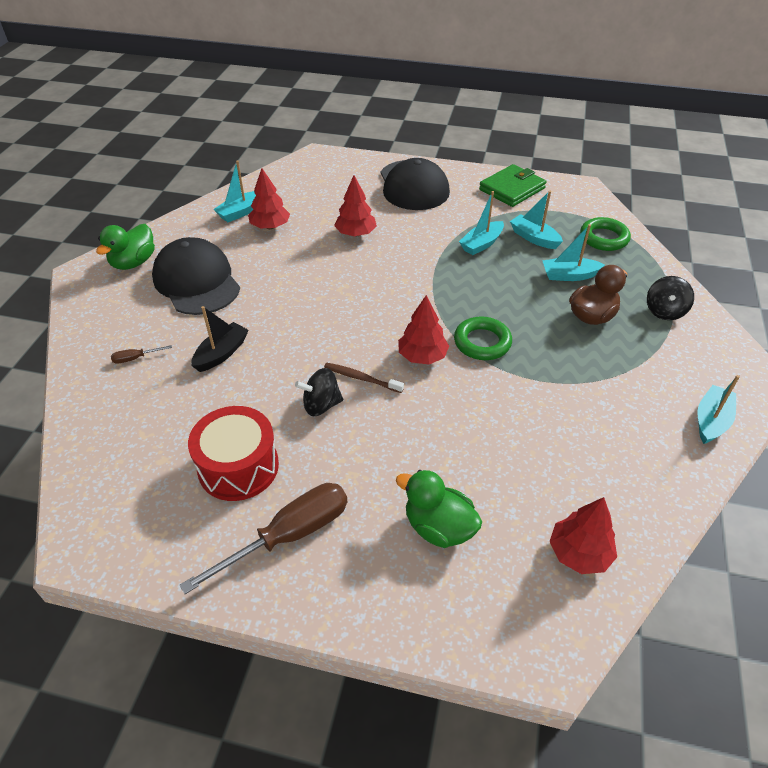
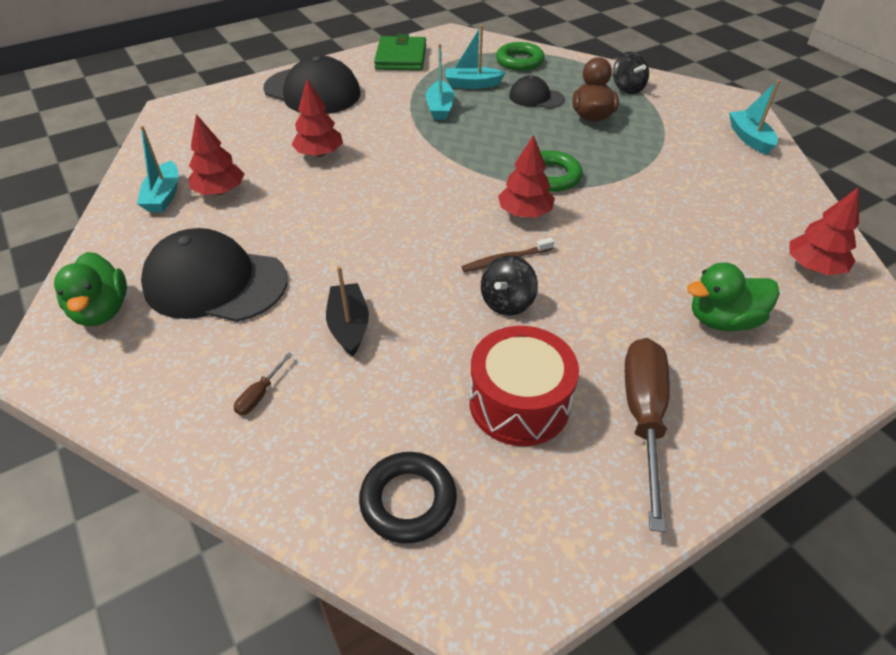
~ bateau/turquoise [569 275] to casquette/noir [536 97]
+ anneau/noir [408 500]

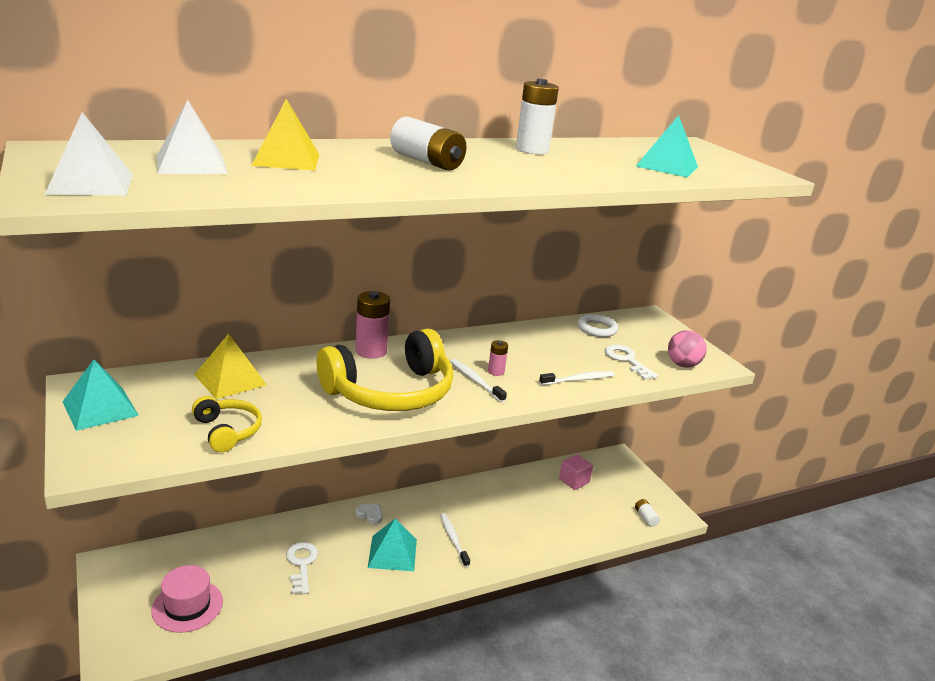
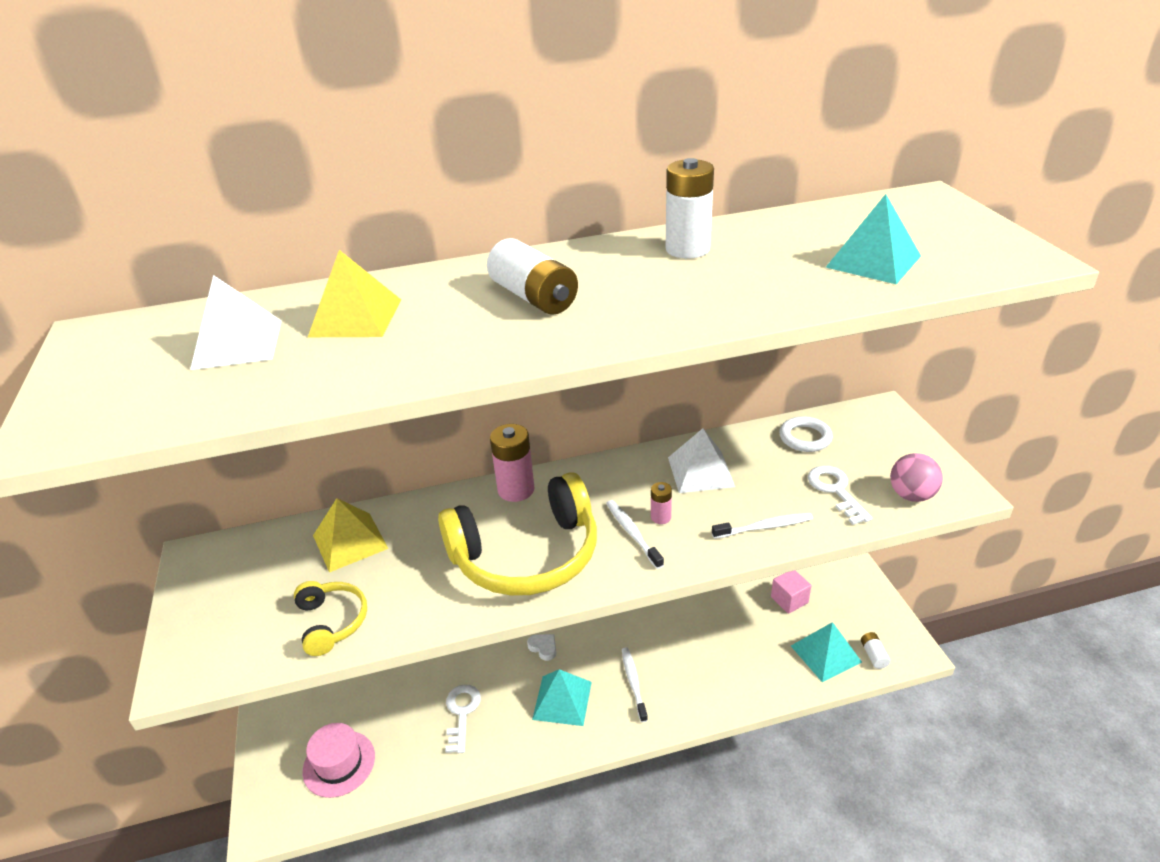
~ pyramide/blanc [90 183] to [700 471]
~ pyramide/turquoise [100 408] to [825 653]

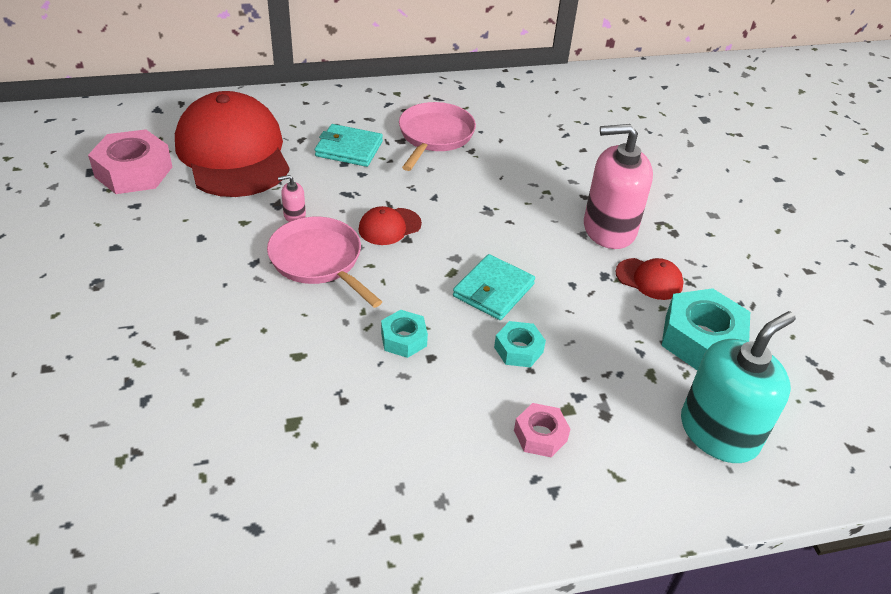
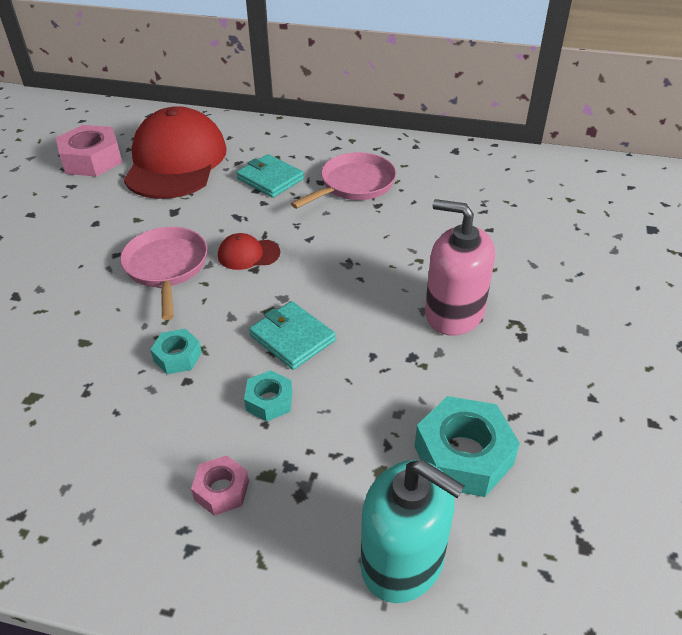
- distributeur de savon/rose [294 215]
~ portefeuille/turquoise [493 290] = [292 338] 75 degrees clockwise
- casquette/rouge [649 279]
~ distributeur de savon/turquoise [718 432] = [403 561] 45 degrees clockwise

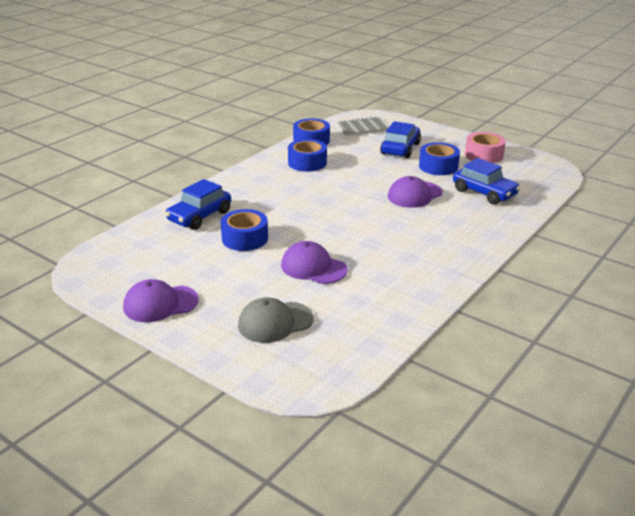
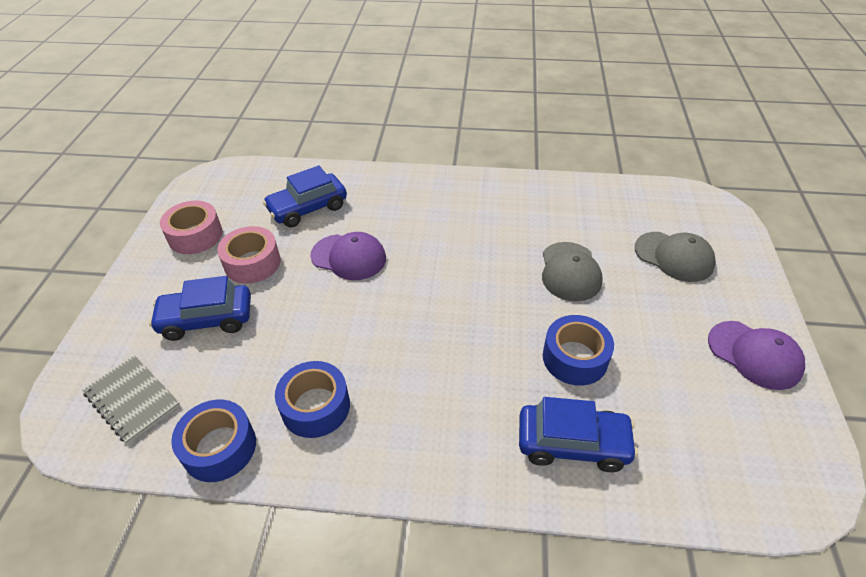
~ casquette/violet [313 267] to casquette/gris [570 271]
~ ruban adhésif/bleu [438 166] to ruban adhésif/rose [252 263]
~ voiture/bleu [484 193] = [308 208] 135 degrees counterclockwise

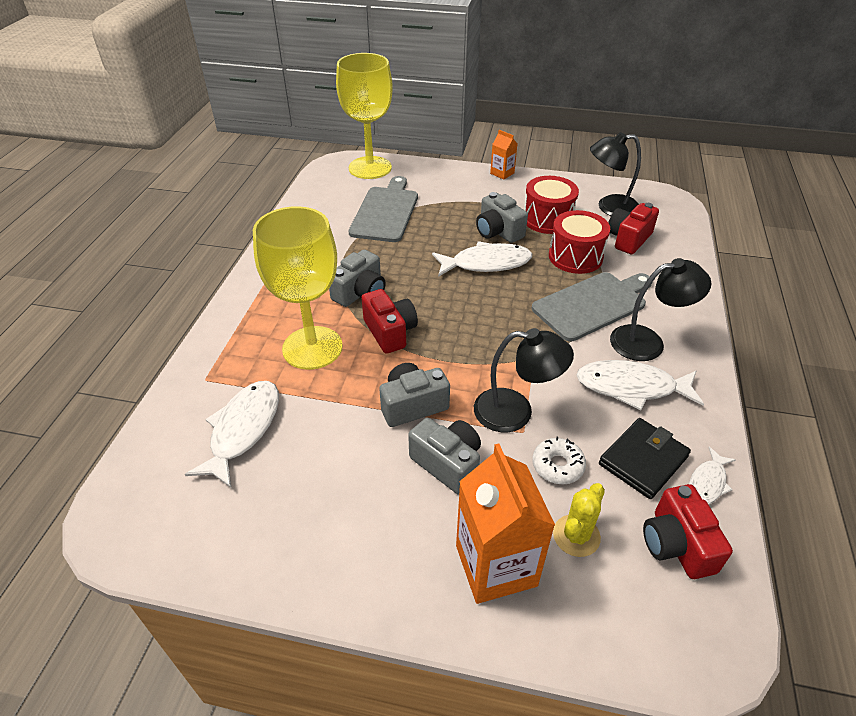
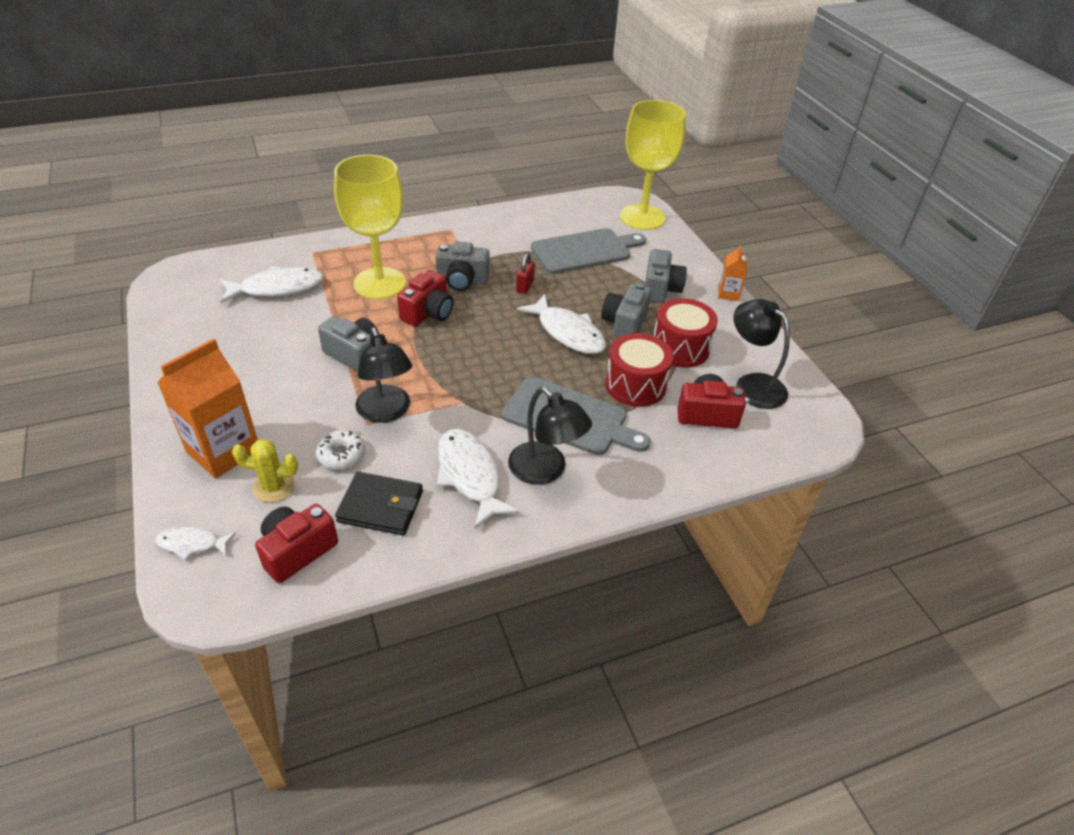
~ appareil photo/gris [448 464] to [660 289]
~ poisson/blanc [708 483] to [192 544]
+ cadenas/rouge [525 286]

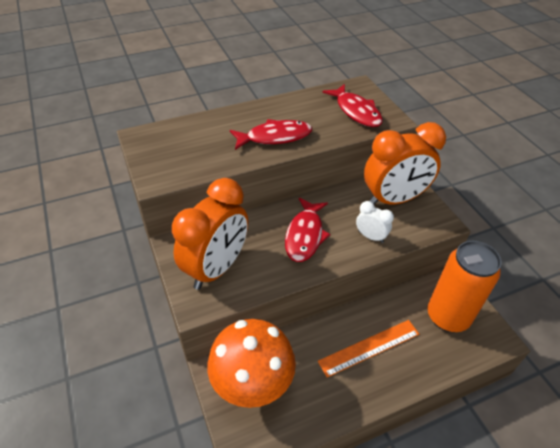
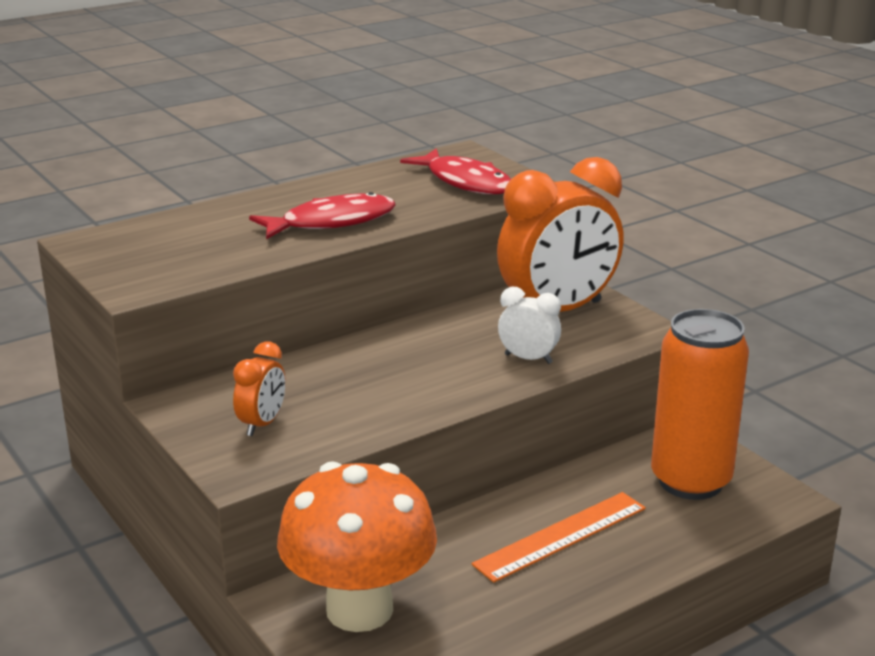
~ réveil/orange [216 268] = [262 424] x0.46
- poisson/rouge [305 235]

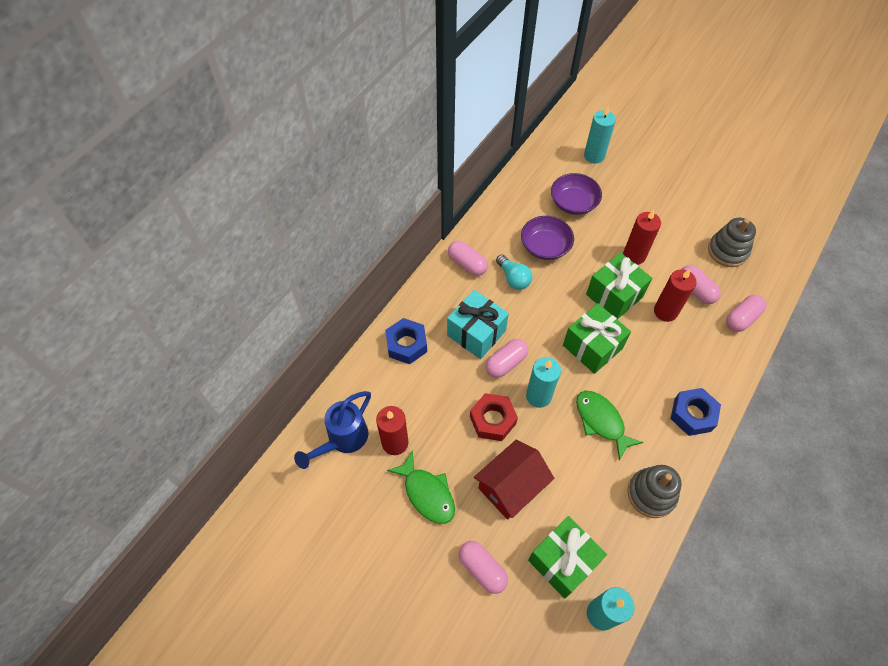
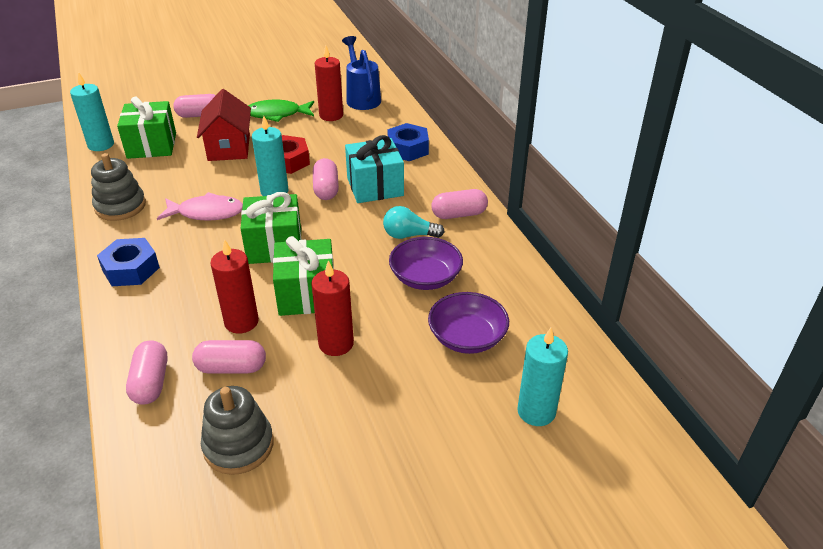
~ poisson/vert [601 421] to poisson/rose [206 213]

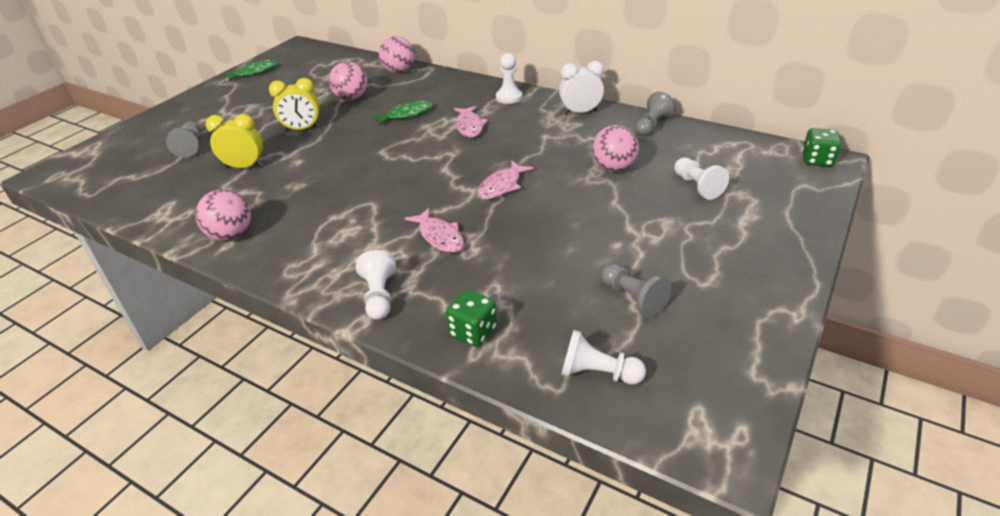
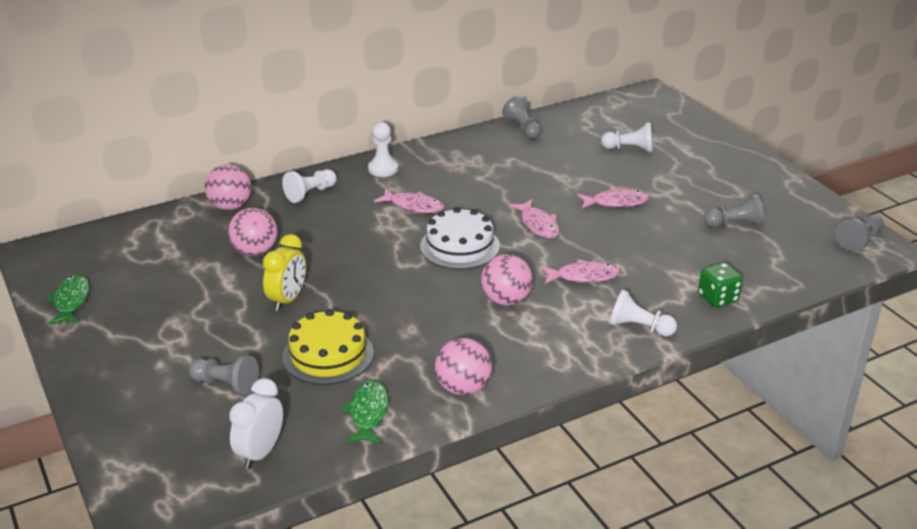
~ réveil/jaune [244 167] to gâteau/jaune [328 355]
~ poisson/vert [406 114] to [368 413]
~ réveil/blanc [580 112] to [260 453]
~ pion/blanc [597 373] to [310 193]
~ balle/rose [613 168] to [506 300]
- dé/vert [817 160]
+ gâteau/blanc [459 246]
+ poisson/rose [616 202]
+ pion/gris [859 241]

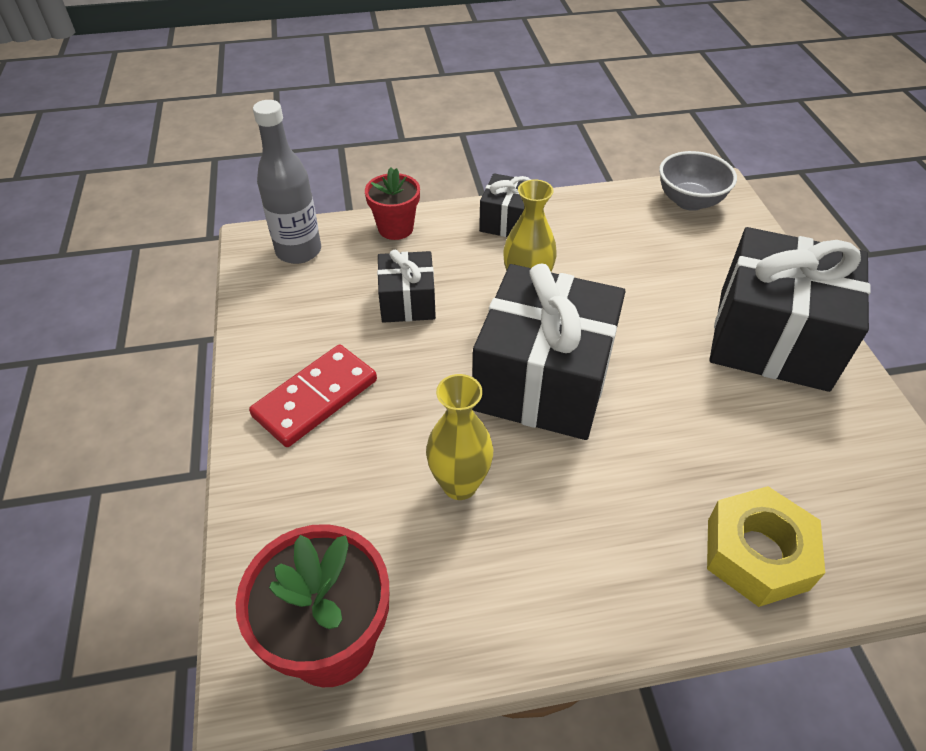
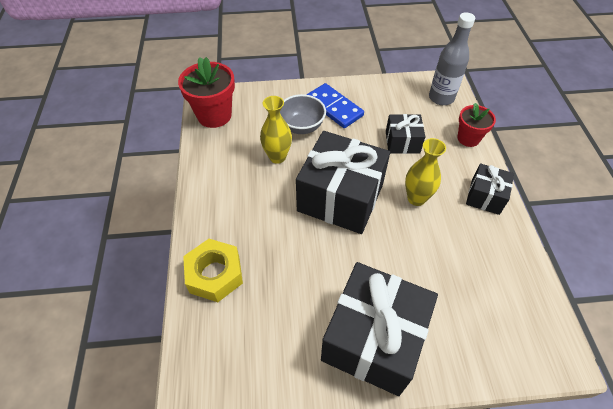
~ domino/rouge [316 398] to domino/bleu [334 108]
~ bol/gris [689 201] to [301 127]

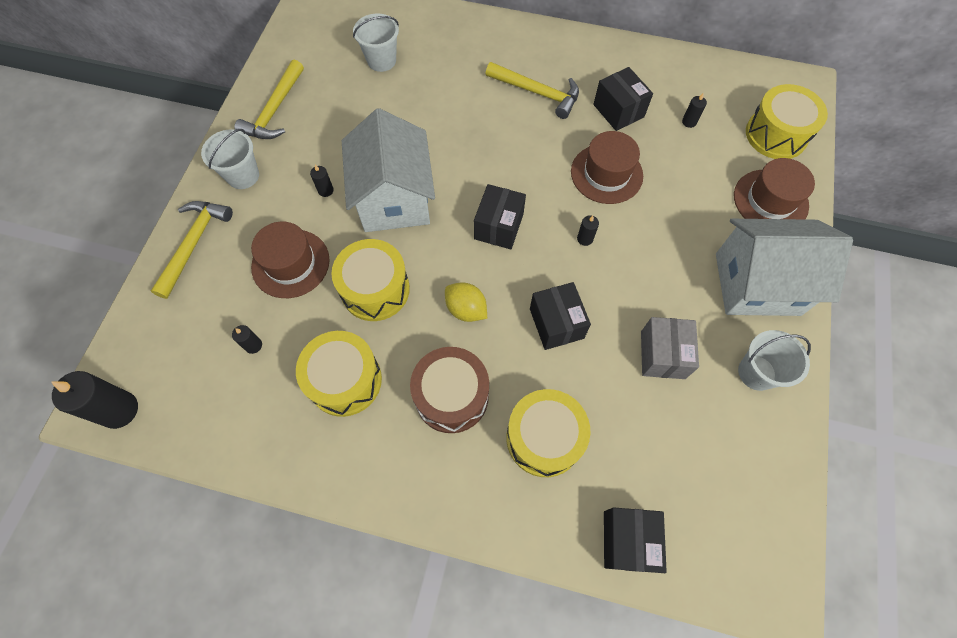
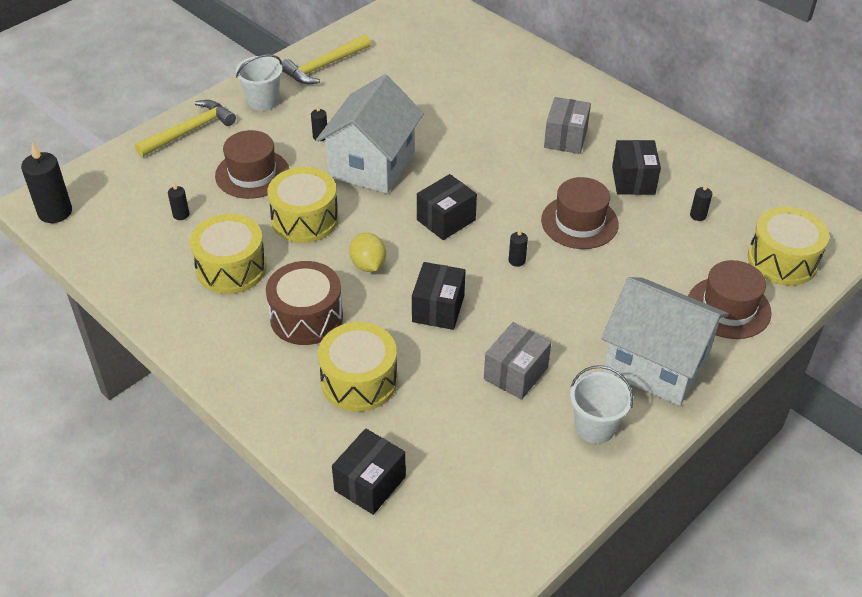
- seau/blanc [381 60]
~ marteau/jaune [537 93] to boîte/gris [565 138]

